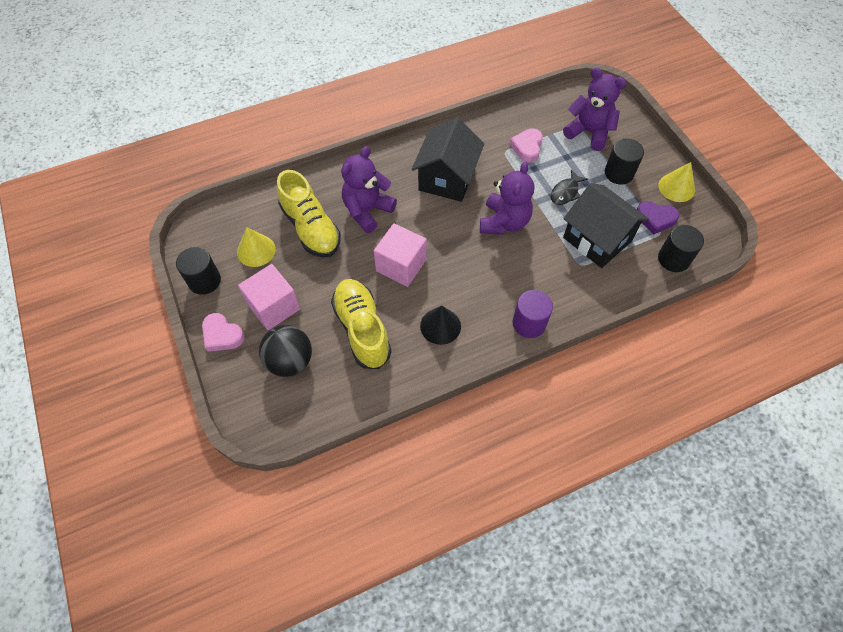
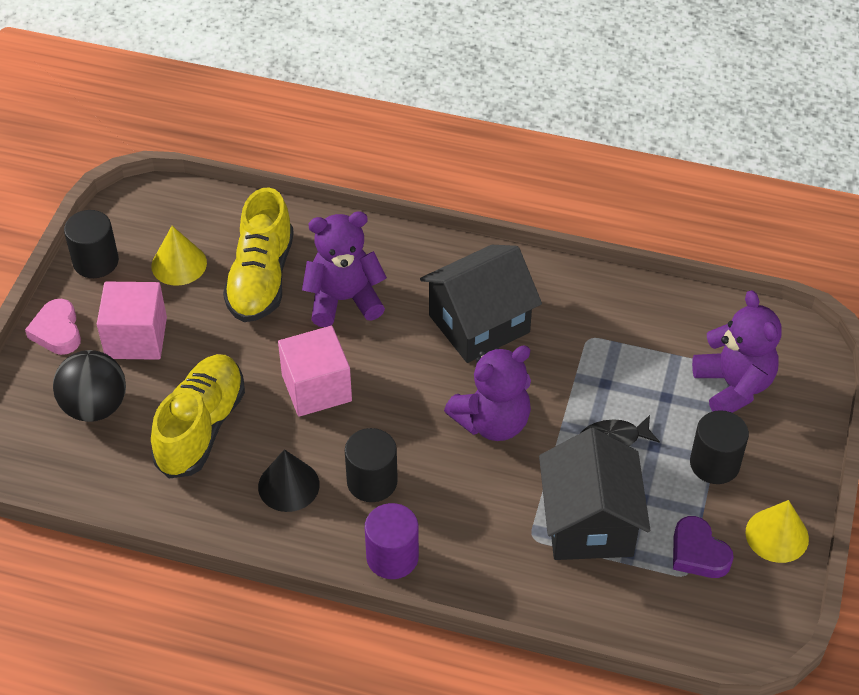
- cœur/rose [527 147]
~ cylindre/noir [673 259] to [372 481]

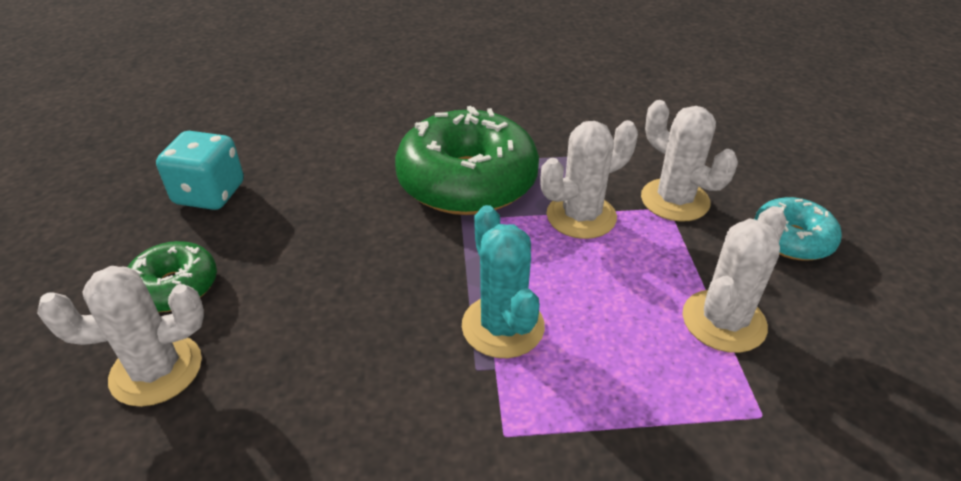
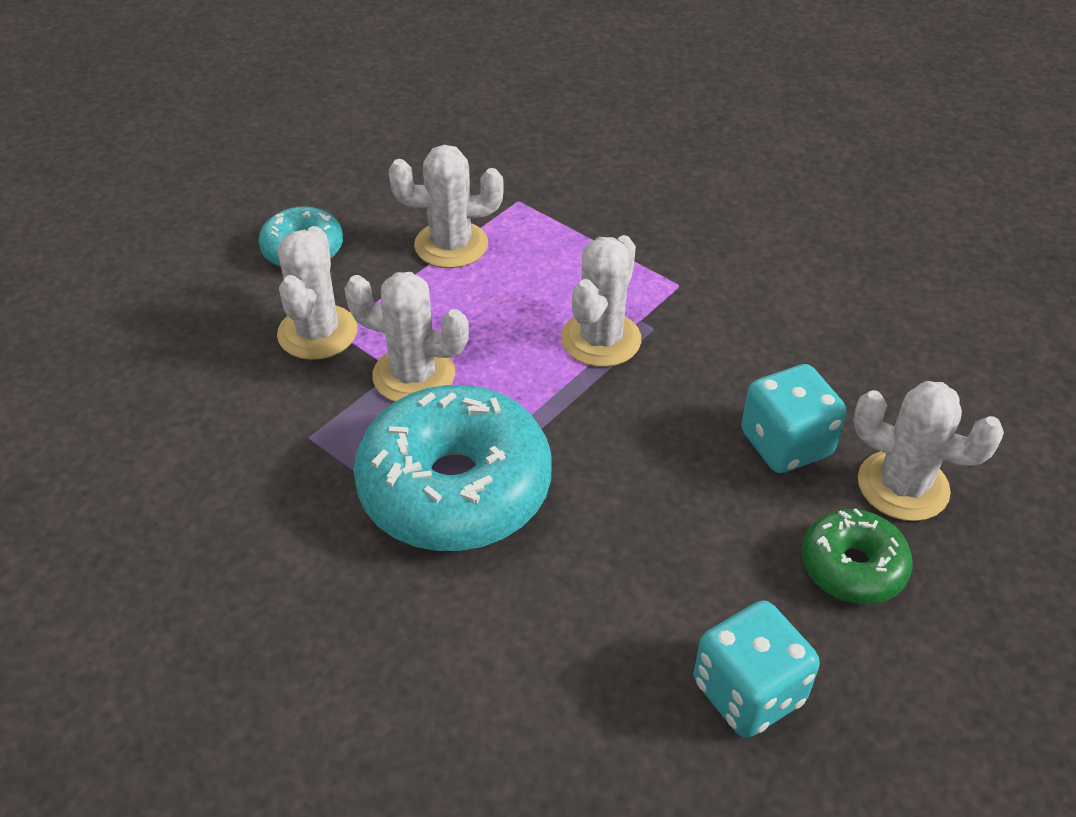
~ beignet/vert [467 181] to beignet/turquoise [455 488]
~ cactus/turquoise [503 326] to cactus/blanc [601 339]
+ dé/turquoise [786 444]

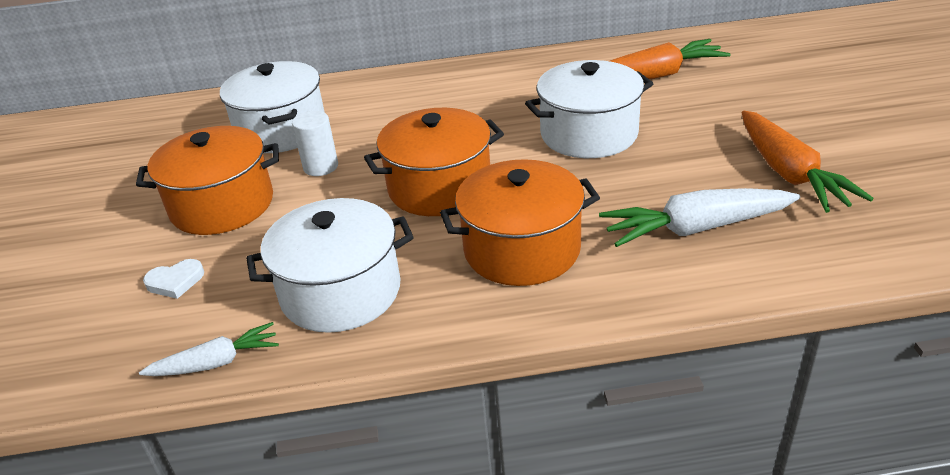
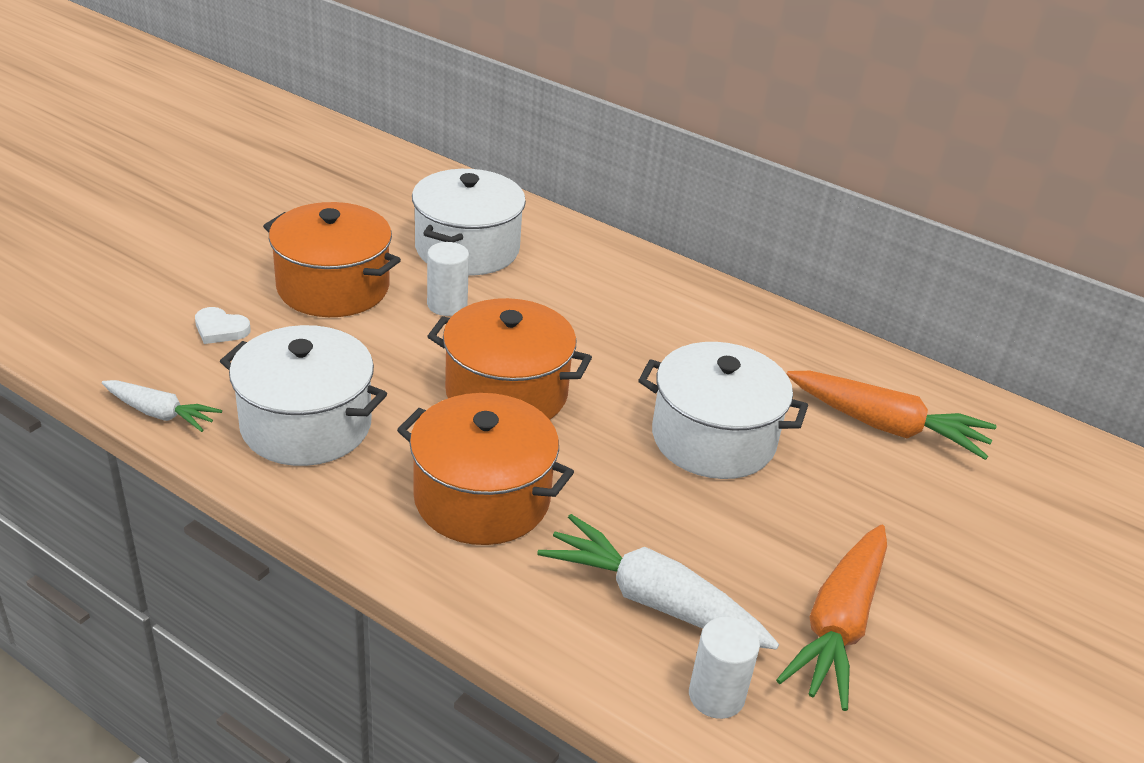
+ cylindre/blanc [716 696]

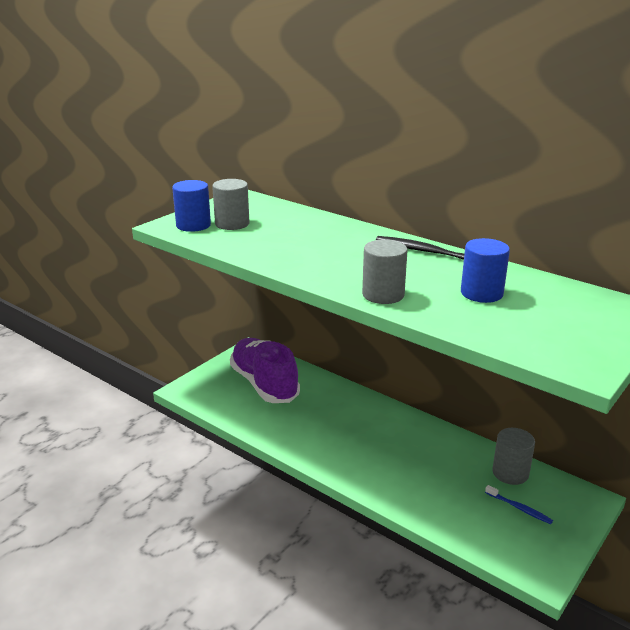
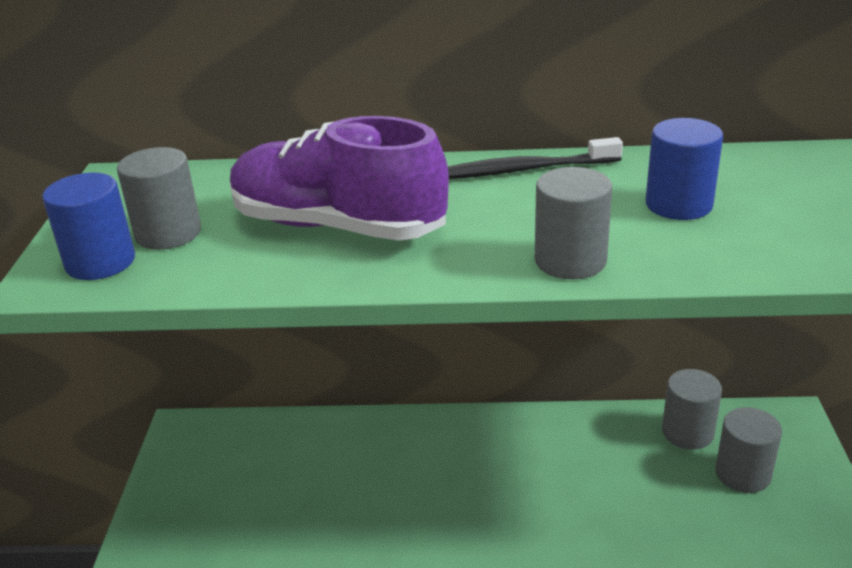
~ chaussure/violet [264 384] to [337 226]
~ brosse à dents/bleu [519 508] to cylindre/gris [743 474]

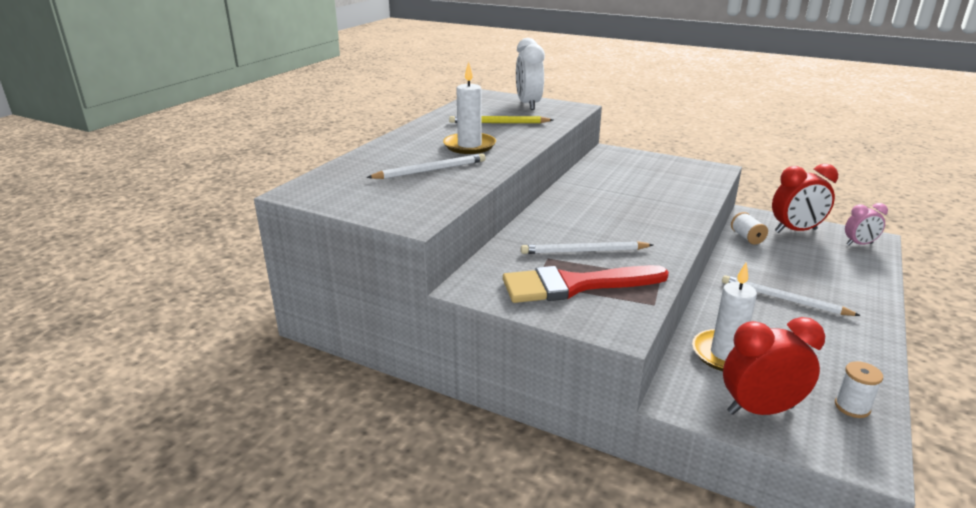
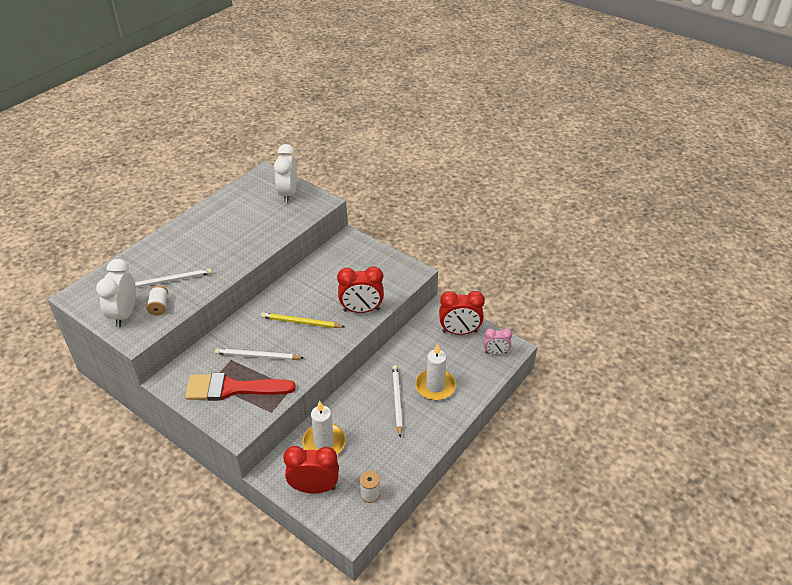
~ bougie/blanc [469 146] to [435 386]
~ crayon/jaune [499 123] to [301 322]
~ crayon/blanc [784 299] = [397 400] 45 degrees clockwise
~ bobine/blanc [747 237] to [159 306]
+ réveil/blanc [124 314]
+ réveil/rouge [361 310]

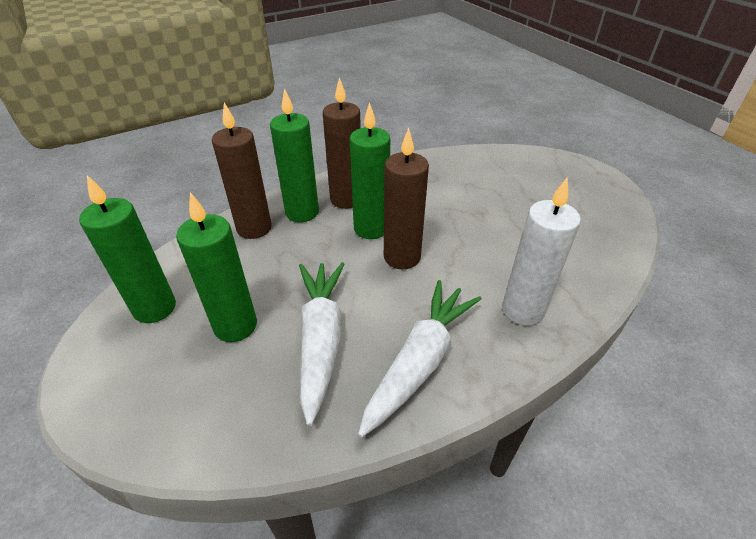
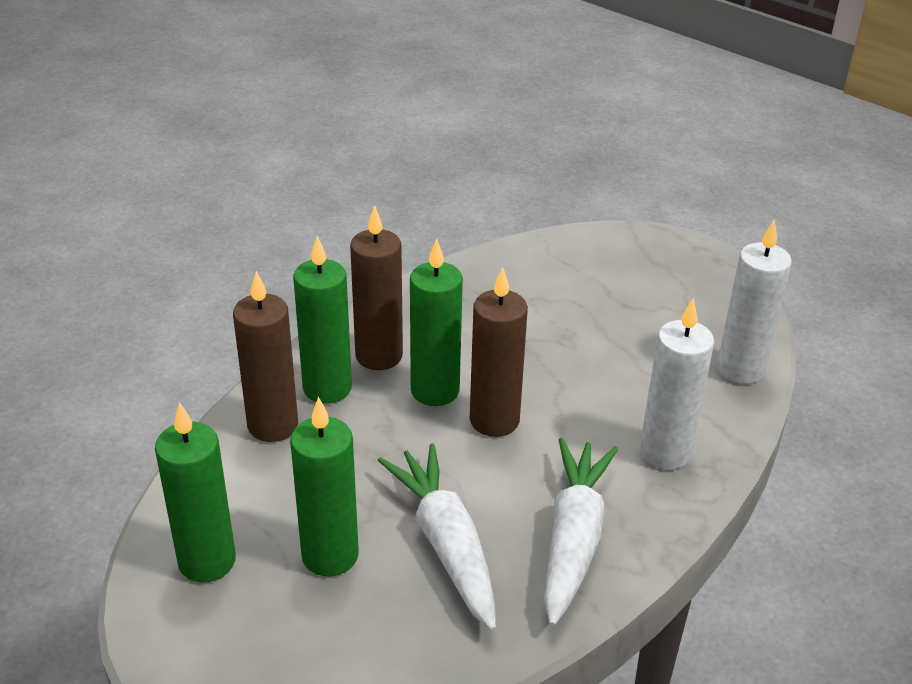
+ bougie/blanc [740 369]

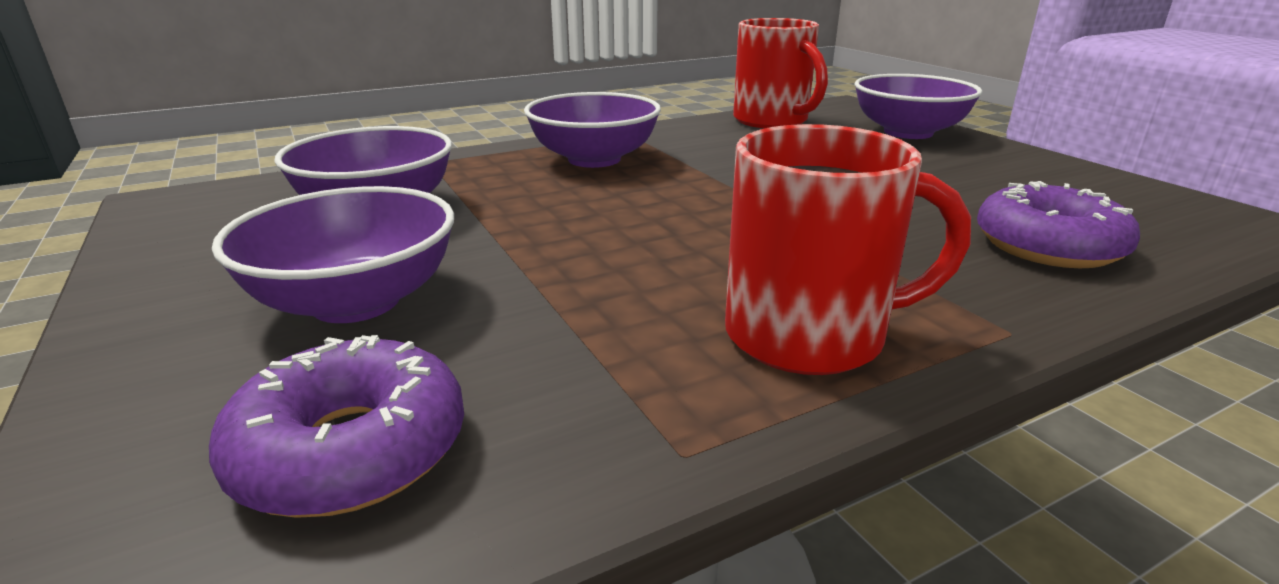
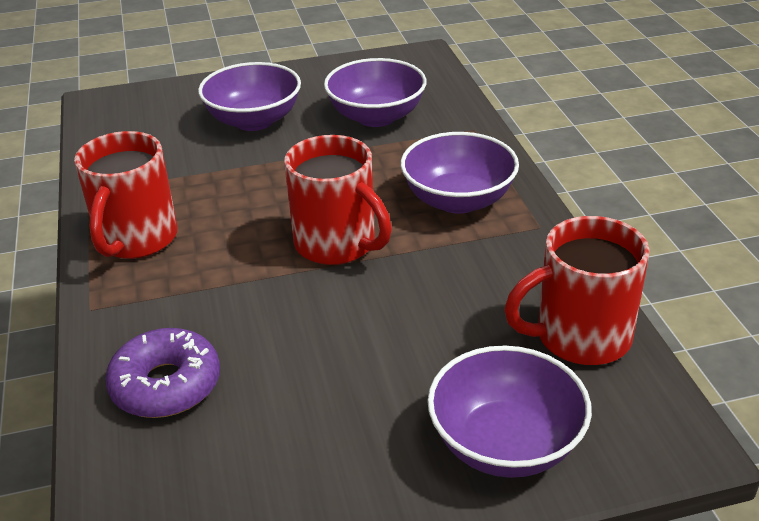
- beignet/violet [351 450]
+ tasse/rouge [337 244]

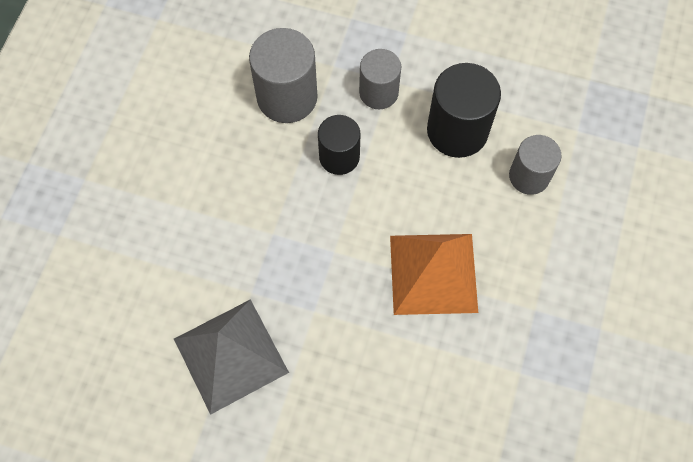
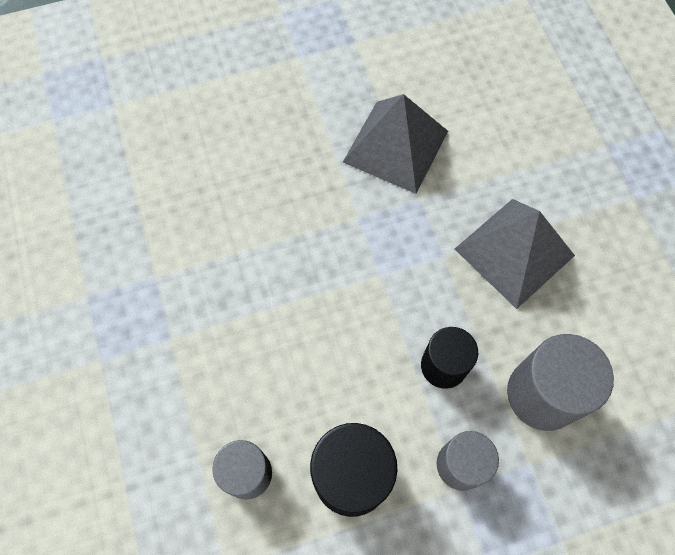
- pyramide/orange [433 273]
+ pyramide/gris [514 252]

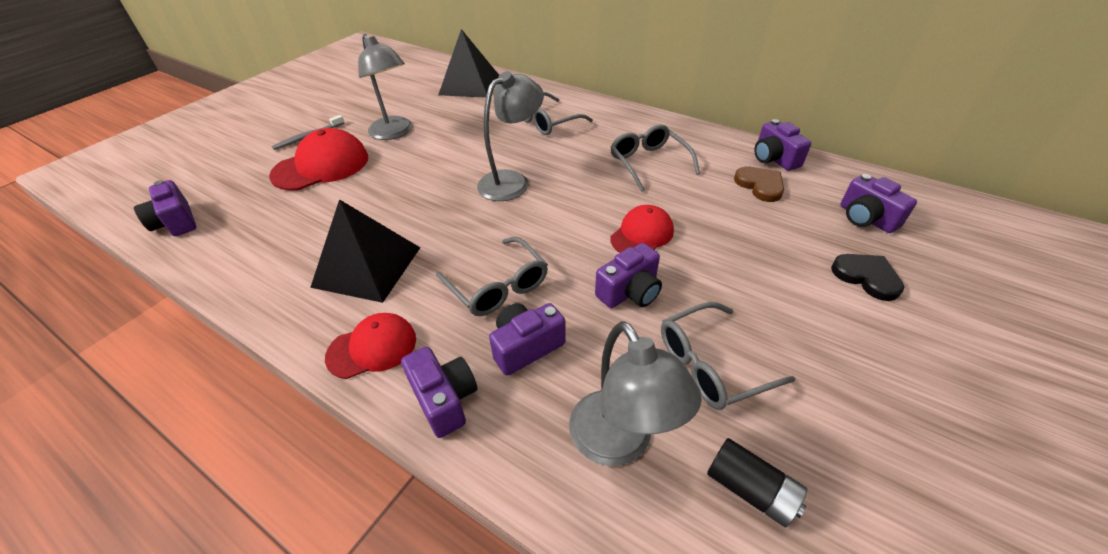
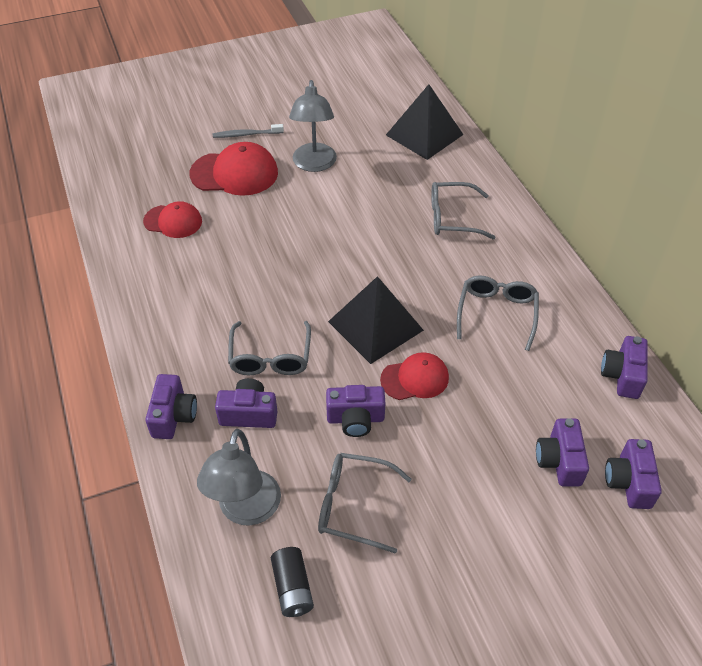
~ appareil photo/violet [176 222] to [559 461]
~ pyramide/noir [367 266] to [375 325]
~ casquette/rouge [372 347] to [173 221]
- lampe/gris [512 181]
- cœur/marron [760 185]
- cœur/noir [866 277]

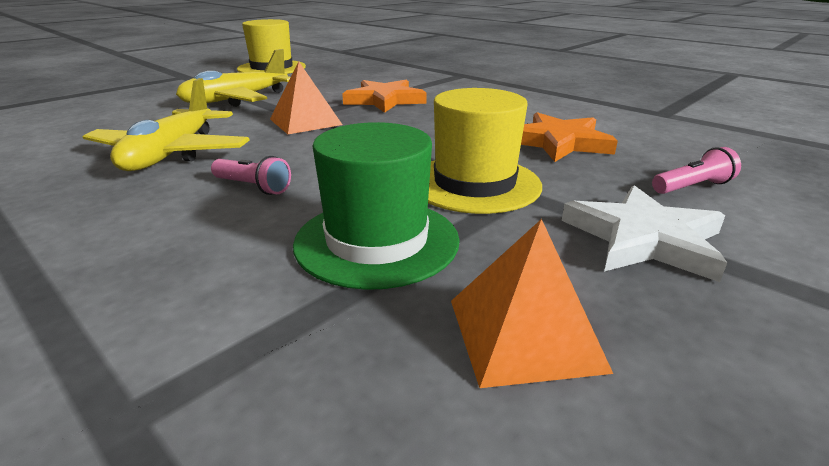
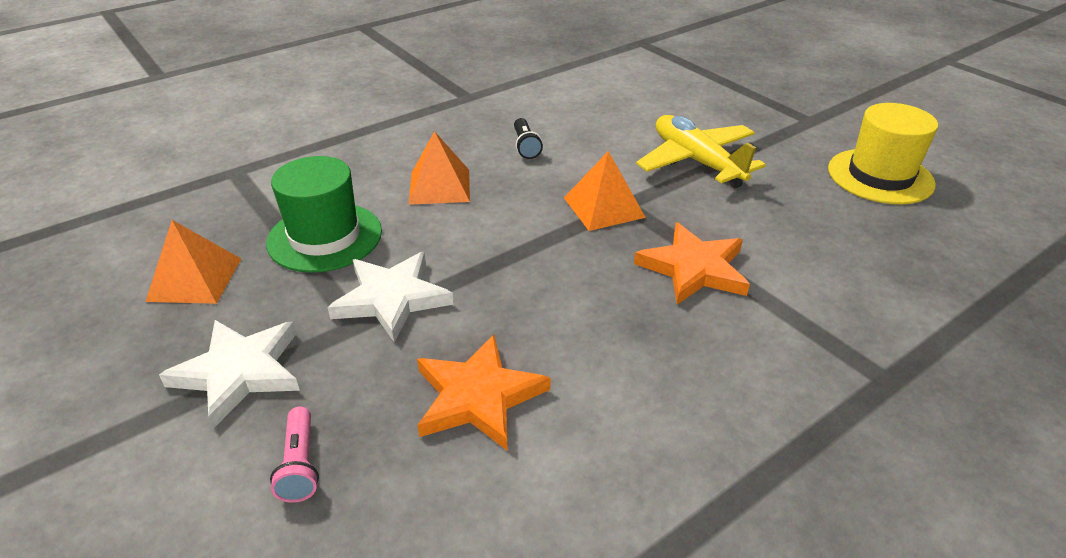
~ avion/jaune [172 154] to lampe de poche/noir [525 146]
~ lampe de poche/rose [253 187] to pyramide/orange [440 186]
~ chapeau/jaune [474 183] to étoile/blanc [392 298]

